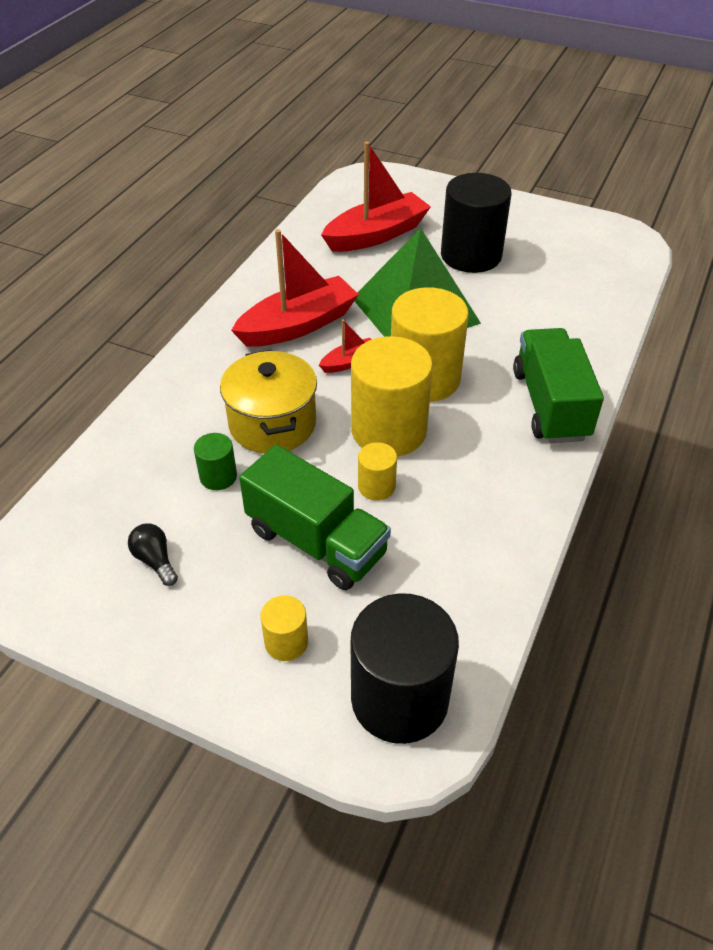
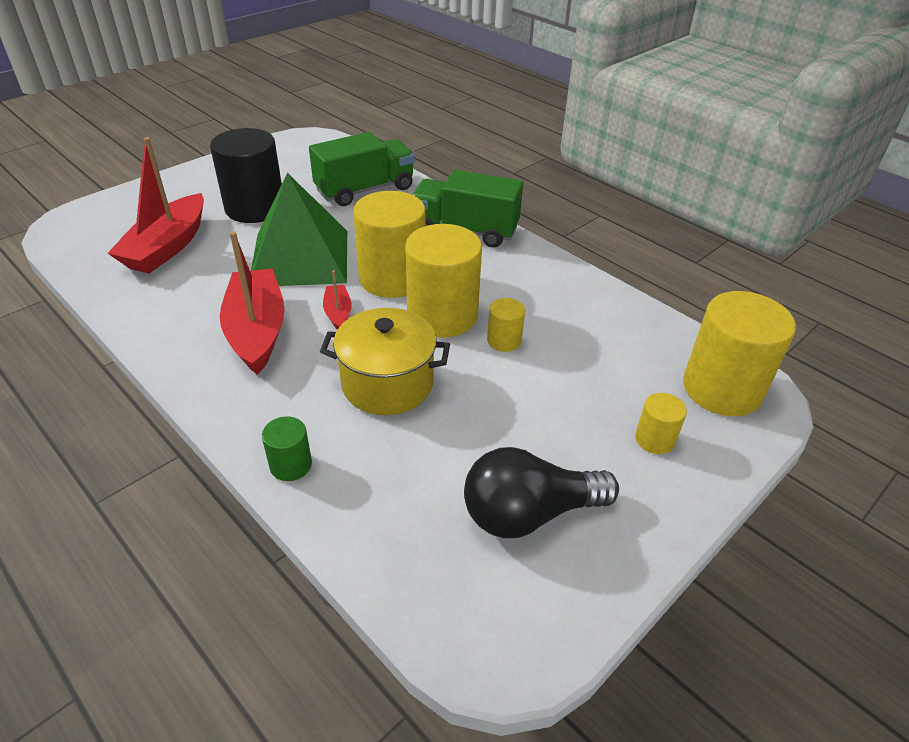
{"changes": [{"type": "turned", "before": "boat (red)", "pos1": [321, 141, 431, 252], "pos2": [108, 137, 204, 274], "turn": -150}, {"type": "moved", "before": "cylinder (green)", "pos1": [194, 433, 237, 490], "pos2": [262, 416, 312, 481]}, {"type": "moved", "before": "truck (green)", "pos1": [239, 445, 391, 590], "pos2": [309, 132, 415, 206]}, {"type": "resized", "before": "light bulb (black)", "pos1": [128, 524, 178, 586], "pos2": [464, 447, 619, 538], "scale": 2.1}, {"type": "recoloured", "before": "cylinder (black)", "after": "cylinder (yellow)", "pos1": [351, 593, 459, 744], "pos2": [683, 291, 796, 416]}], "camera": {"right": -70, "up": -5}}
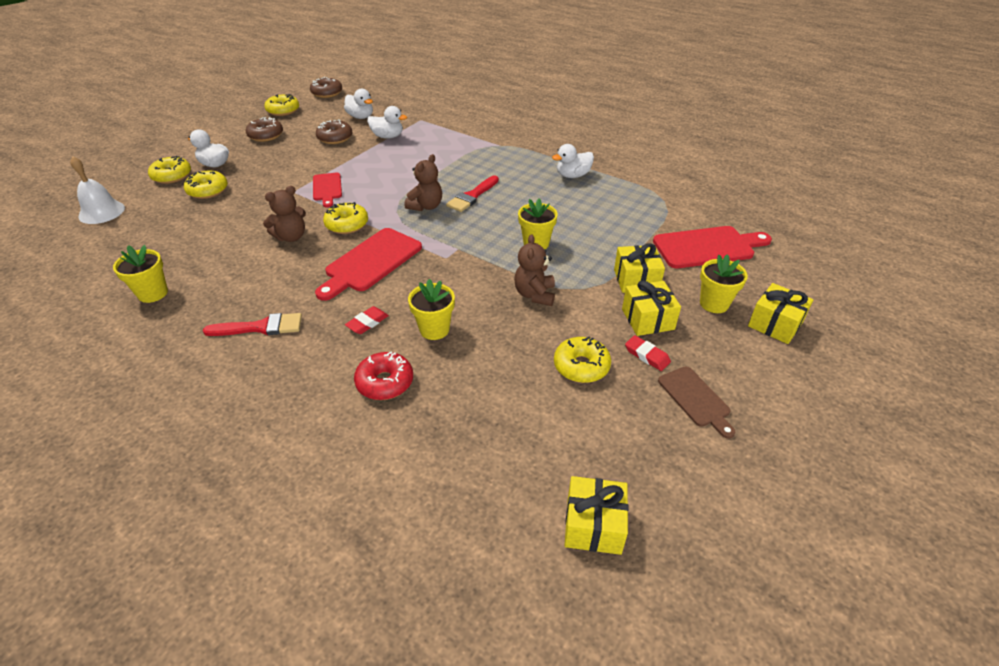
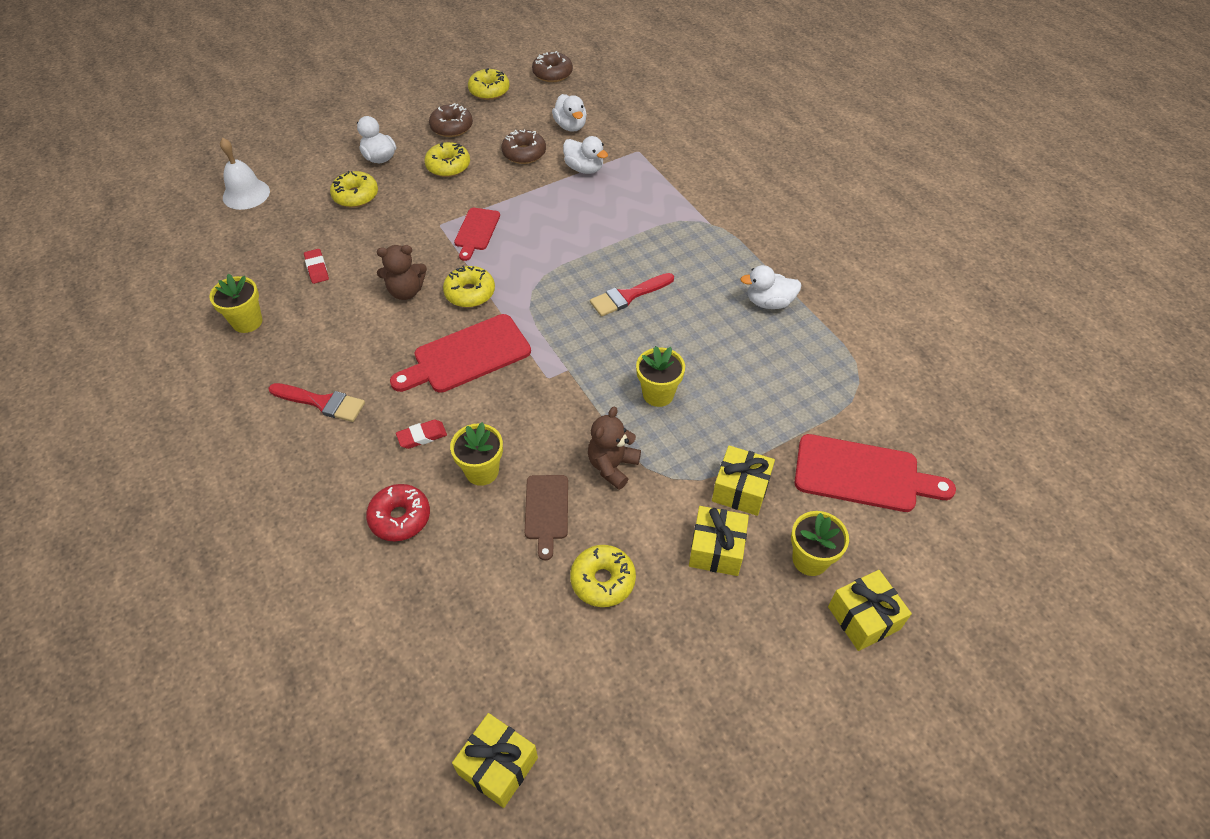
{"changes": [{"type": "moved", "before": "eraser (red)", "pos1": [625, 335, 671, 371], "pos2": [304, 249, 329, 284]}, {"type": "moved", "before": "donut (yellow)", "pos1": [148, 156, 191, 184], "pos2": [424, 142, 470, 177]}, {"type": "moved", "before": "cutting board (brown)", "pos1": [658, 366, 736, 439], "pos2": [525, 475, 568, 561]}, {"type": "removed", "before": "teddy bear (brown)", "pos1": [404, 154, 442, 211]}], "camera": {"right": 25, "up": 10}}
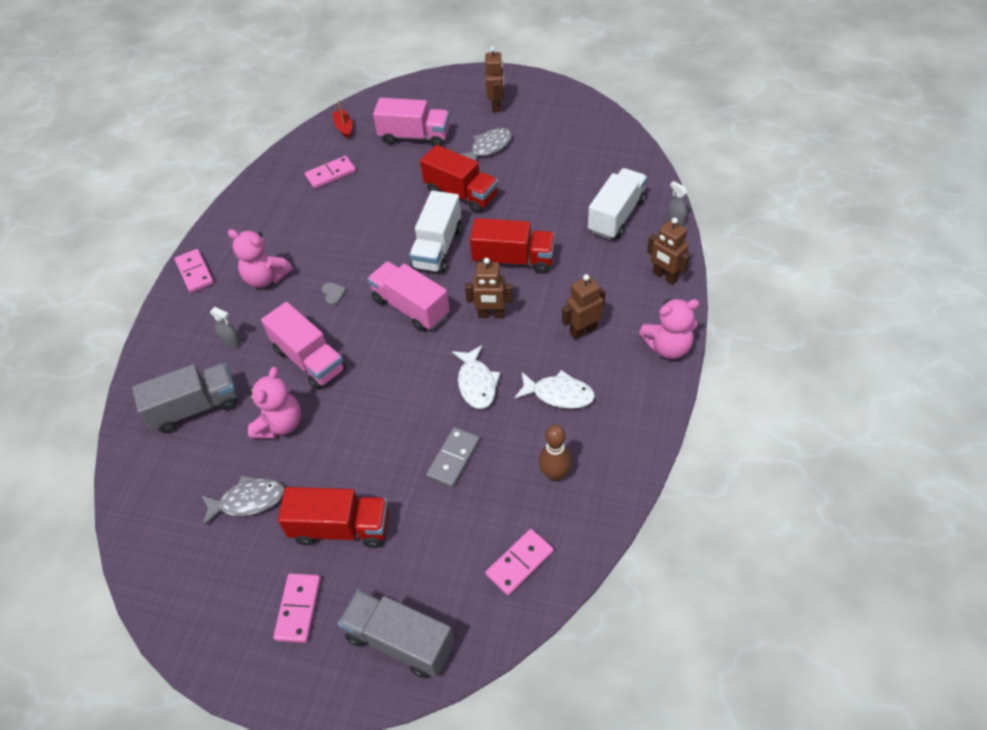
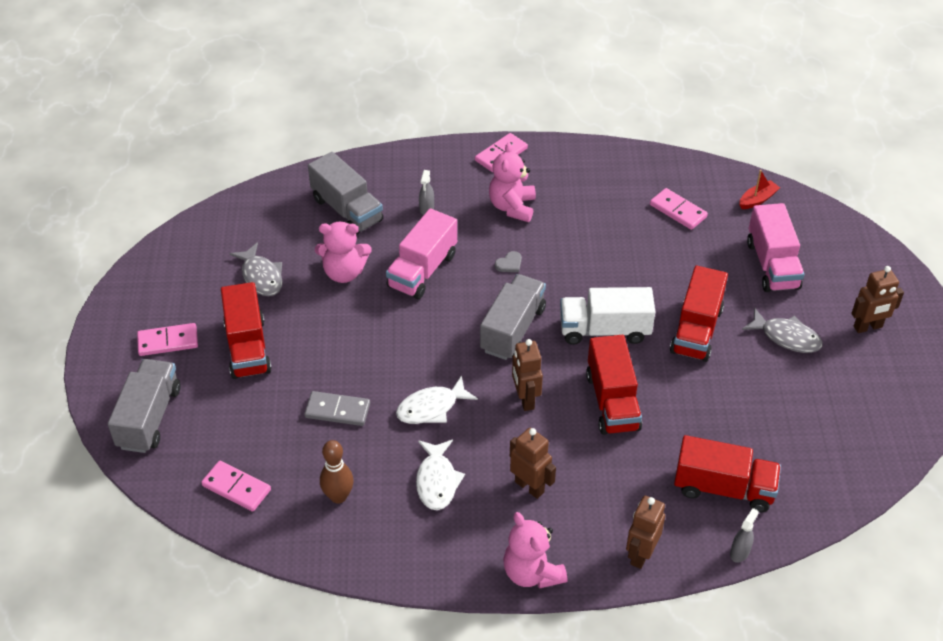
{"changes": [{"type": "recoloured", "before": "truck (pink)", "after": "truck (grey)", "pos1": [367, 261, 450, 332], "pos2": [480, 274, 546, 360]}, {"type": "recoloured", "before": "truck (white)", "after": "truck (red)", "pos1": [588, 168, 647, 240], "pos2": [674, 435, 781, 512]}], "camera": {"right": 70, "up": -5}}
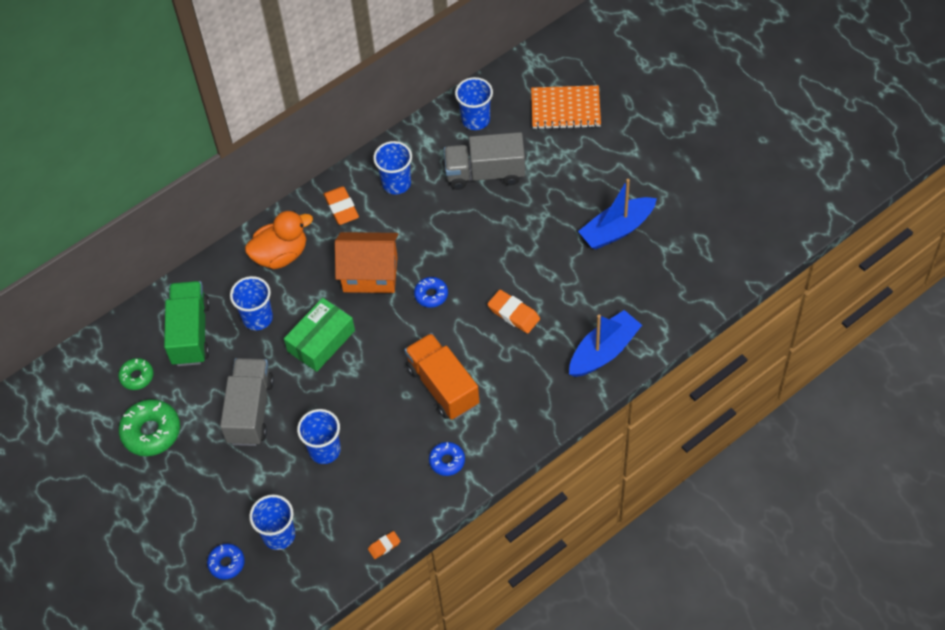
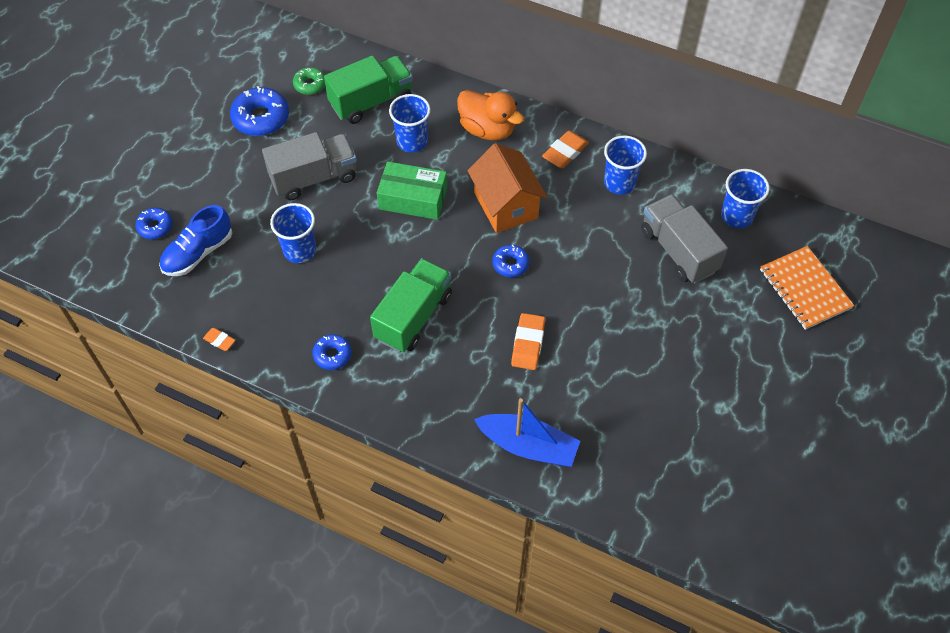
{"changes": [{"type": "replaced", "before": "cup (blue)", "after": "shoe (blue)", "pos1": [249, 494, 295, 550], "pos2": [159, 205, 232, 276]}, {"type": "recoloured", "before": "donut (green)", "after": "donut (blue)", "pos1": [119, 399, 180, 456], "pos2": [230, 86, 289, 136]}, {"type": "recoloured", "before": "truck (orange)", "after": "truck (green)", "pos1": [405, 333, 479, 420], "pos2": [370, 258, 452, 352]}, {"type": "removed", "before": "boat (blue)", "pos1": [578, 179, 657, 249]}], "camera": {"right": 60, "up": 0}}
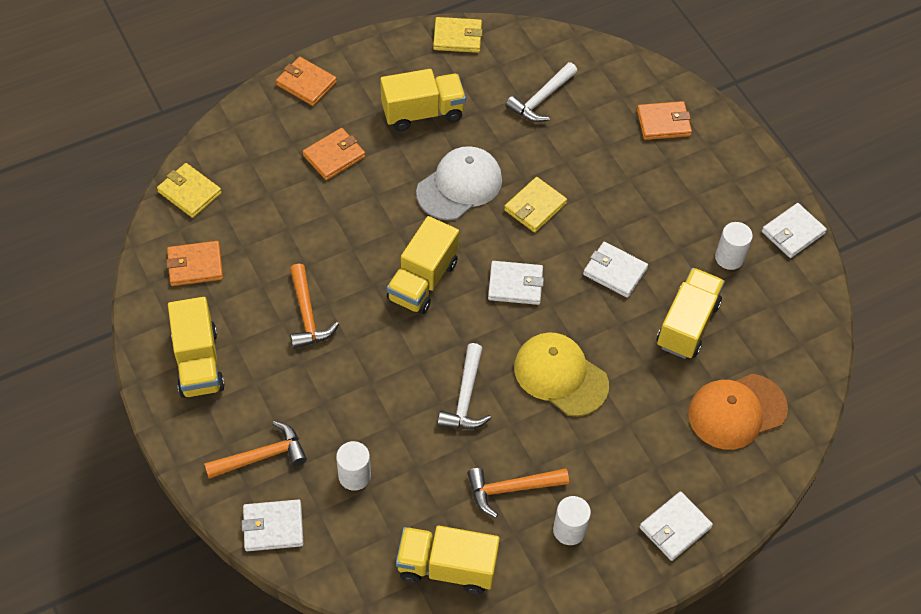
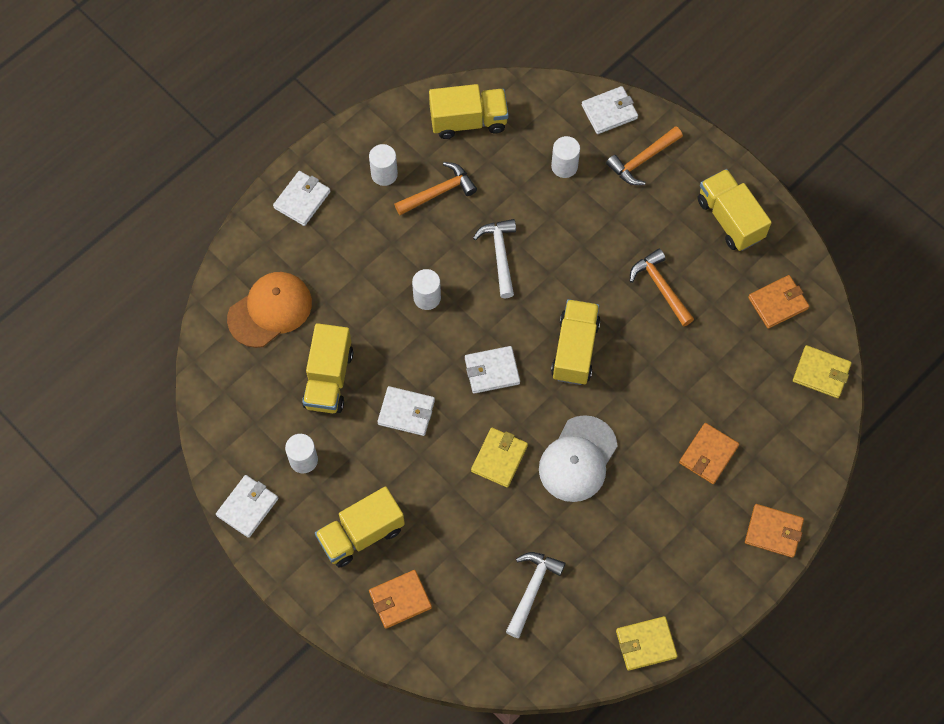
{"changes": [{"type": "moved", "before": "truck (yellow)", "pos1": [380, 69, 466, 131], "pos2": [315, 486, 405, 567]}, {"type": "replaced", "before": "cap (yellow)", "after": "cylinder (white)", "pos1": [514, 332, 609, 416], "pos2": [412, 269, 441, 310]}], "camera": {"right": 165, "up": 10}}
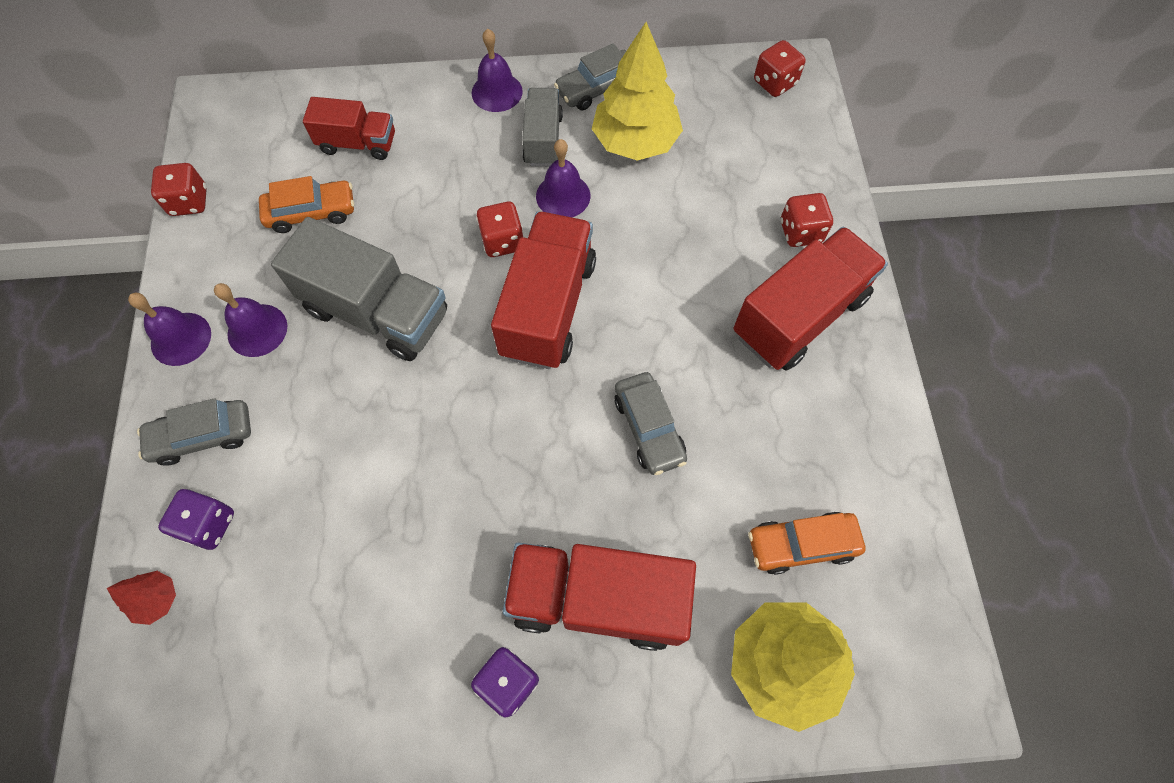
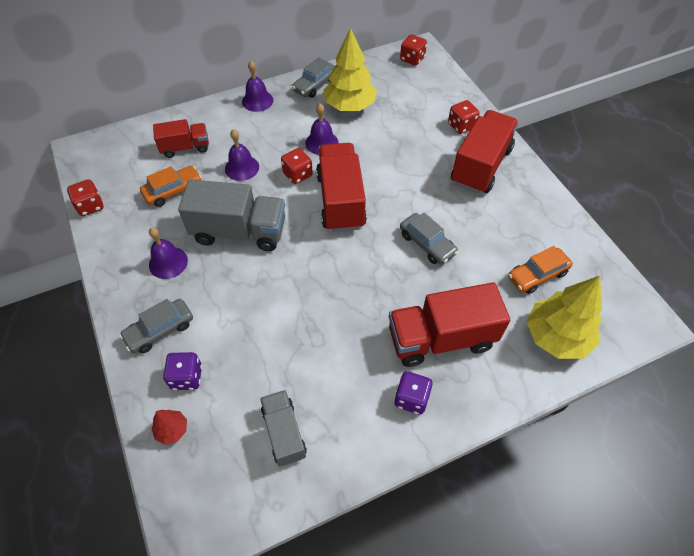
{"changes": [{"type": "moved", "before": "bell (purple)", "pos1": [128, 293, 211, 366], "pos2": [225, 129, 259, 181]}, {"type": "moved", "before": "truck (grey)", "pos1": [522, 88, 563, 166], "pos2": [260, 390, 307, 466]}], "camera": {"right": -20, "up": -10}}
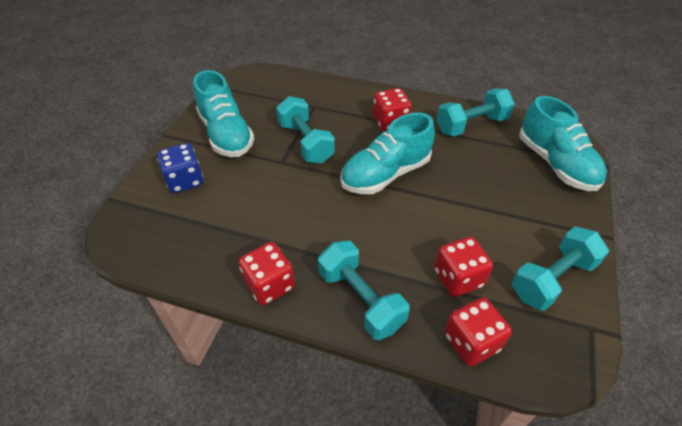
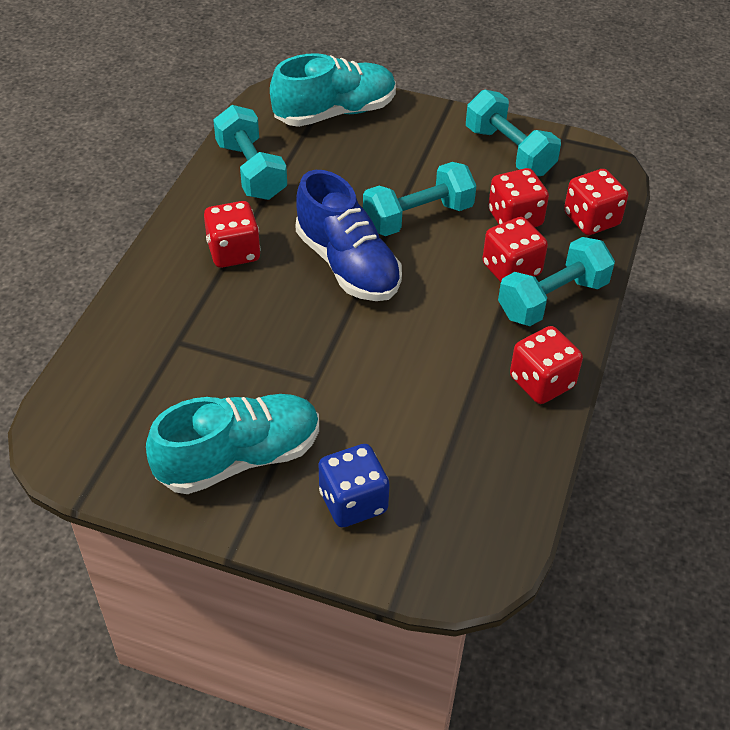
{"changes": [{"type": "recoloured", "before": "shoe (turquoise)", "after": "shoe (blue)", "pos1": [340, 113, 435, 194], "pos2": [296, 170, 402, 301]}, {"type": "moved", "before": "dumbbell (turquoise)", "pos1": [276, 96, 335, 163], "pos2": [363, 162, 476, 236]}, {"type": "added", "after": "dice (red)", "pos2": [482, 217, 548, 282]}], "camera": {"right": -90, "up": 0}}
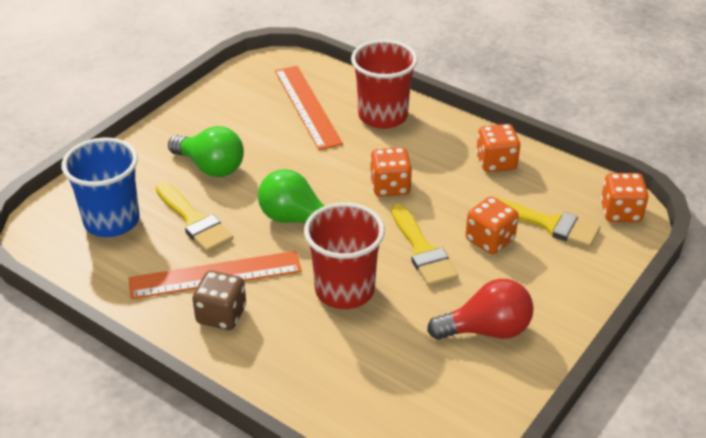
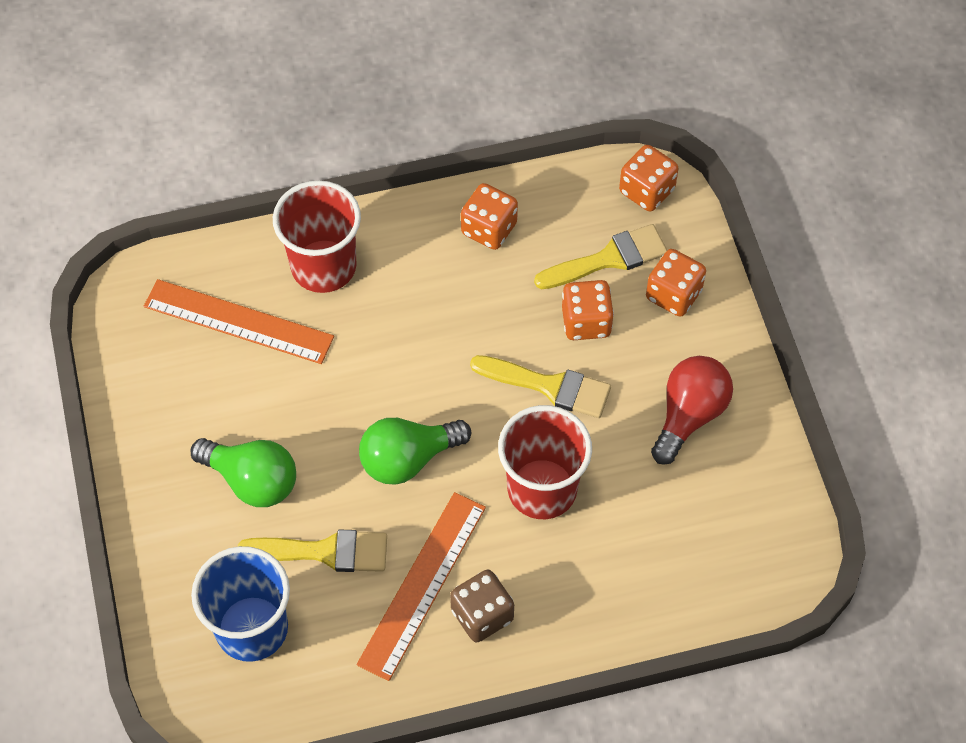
{"changes": [{"type": "turned", "before": "light bulb (green)", "pos1": [168, 126, 244, 177], "pos2": [191, 438, 296, 507], "turn": 45}, {"type": "moved", "before": "dice (orange)", "pos1": [370, 147, 412, 197], "pos2": [646, 249, 706, 317]}], "camera": {"right": -50, "up": 20}}
